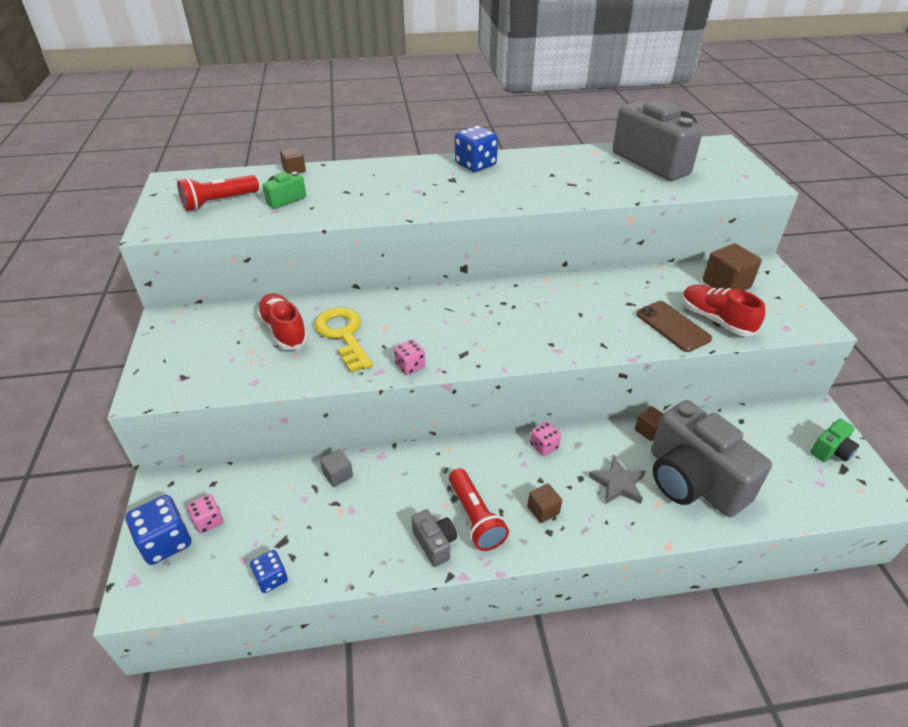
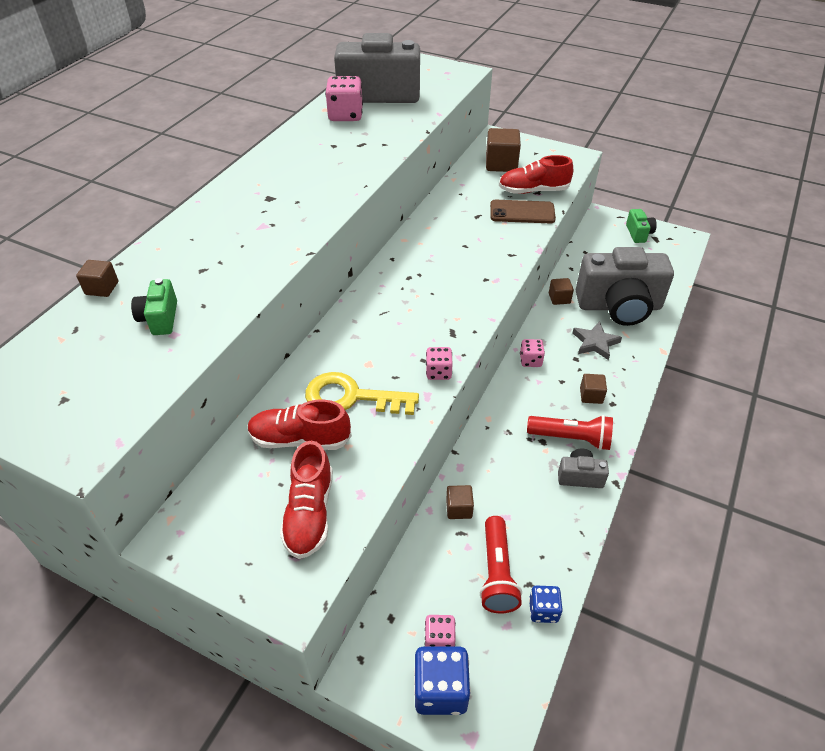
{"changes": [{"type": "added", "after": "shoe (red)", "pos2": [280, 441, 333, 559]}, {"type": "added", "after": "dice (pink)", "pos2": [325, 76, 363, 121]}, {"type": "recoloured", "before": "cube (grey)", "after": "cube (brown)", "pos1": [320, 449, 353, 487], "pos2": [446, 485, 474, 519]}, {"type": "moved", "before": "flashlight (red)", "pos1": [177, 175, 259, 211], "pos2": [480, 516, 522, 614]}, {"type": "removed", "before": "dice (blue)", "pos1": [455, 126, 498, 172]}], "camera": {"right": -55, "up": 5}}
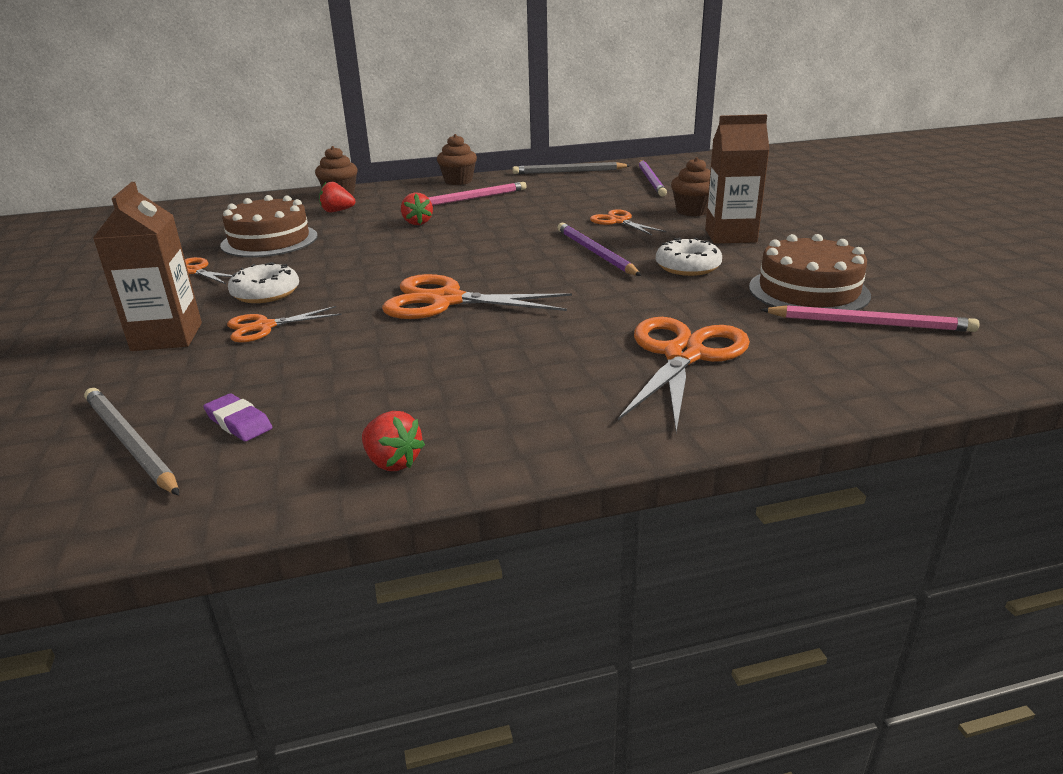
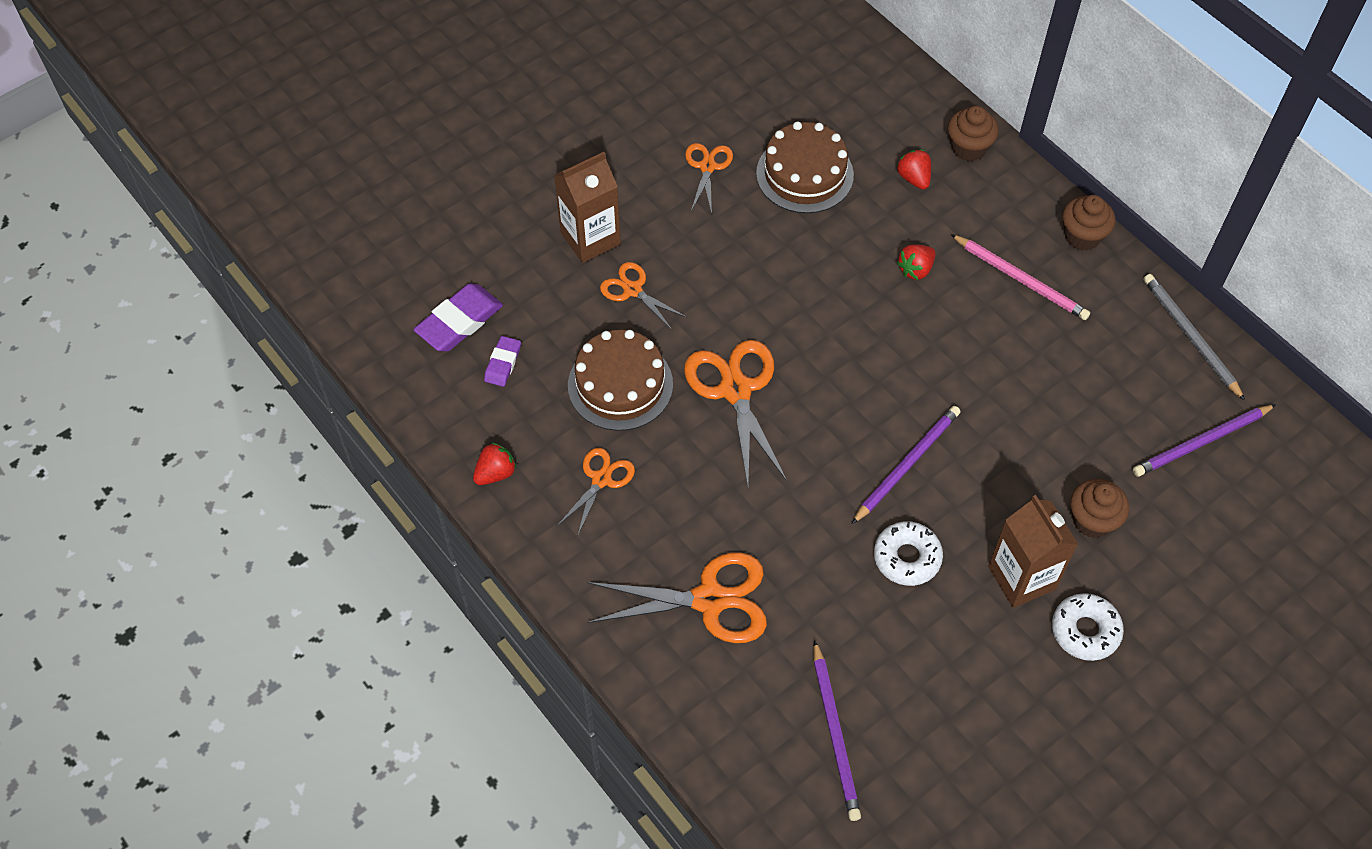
{"changes": [{"type": "replaced", "before": "pencil (grey)", "after": "eraser (purple)", "pos1": [84, 388, 179, 495], "pos2": [413, 284, 503, 351]}, {"type": "turned", "before": "strawberry (red)", "pos1": [362, 411, 425, 471], "pos2": [473, 442, 517, 485], "turn": -150}, {"type": "moved", "before": "scissors (orange)", "pos1": [590, 209, 667, 235], "pos2": [557, 448, 635, 537]}, {"type": "moved", "before": "cake (brown)", "pos1": [749, 234, 871, 310], "pos2": [568, 330, 673, 431]}, {"type": "recoloured", "before": "pencil (pink)", "after": "pencil (purple)", "pos1": [761, 305, 980, 332], "pos2": [813, 640, 861, 821]}, {"type": "moved", "before": "donut (white)", "pos1": [228, 262, 299, 303], "pos2": [1052, 593, 1124, 661]}], "camera": {"right": 65, "up": 30}}
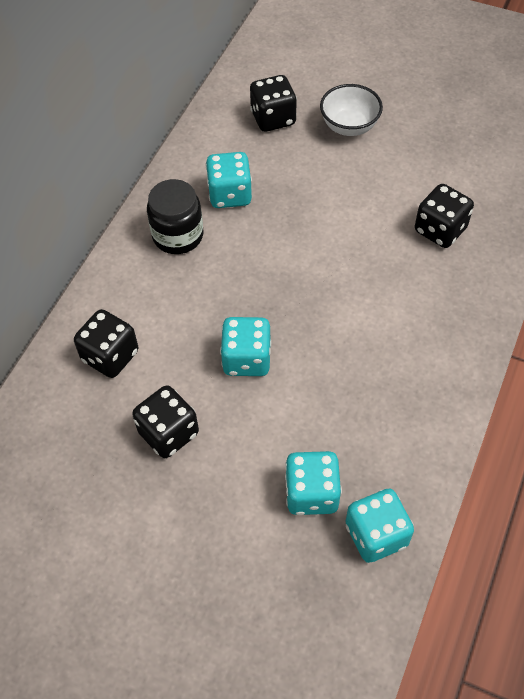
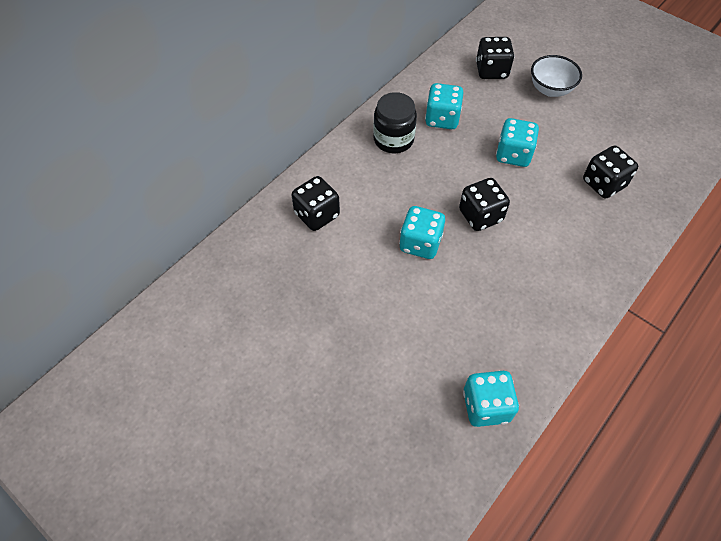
{"changes": [{"type": "moved", "before": "dice (black)", "pos1": [132, 386, 199, 458], "pos2": [459, 178, 510, 231]}, {"type": "moved", "before": "dice (turquoise)", "pos1": [285, 451, 342, 515], "pos2": [496, 118, 539, 167]}], "camera": {"right": 15, "up": 0}}
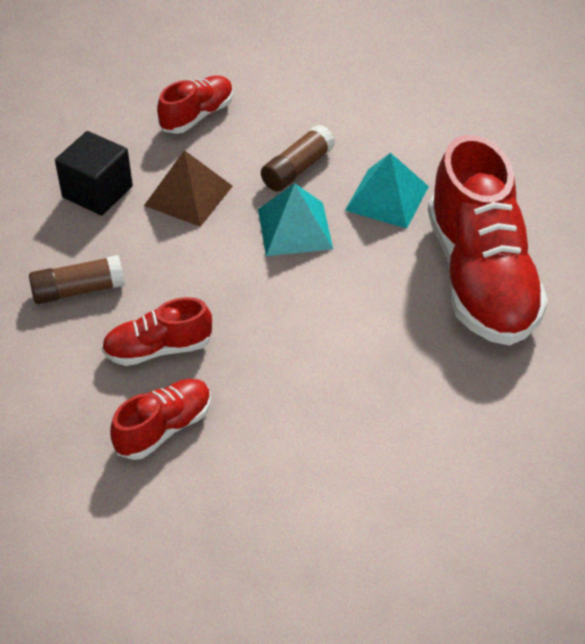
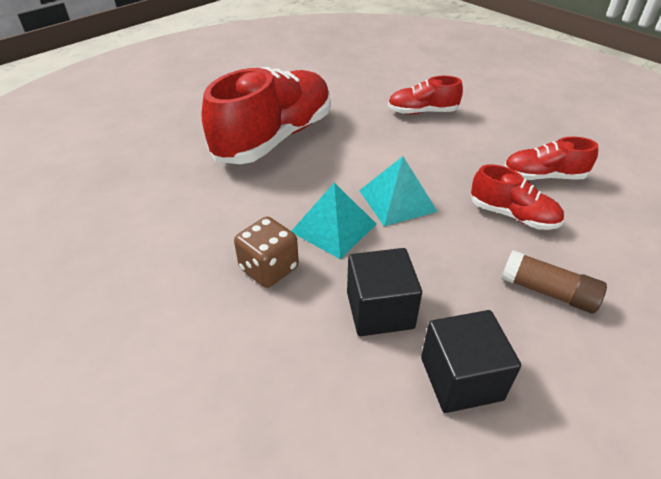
{"changes": [{"type": "replaced", "before": "glue stick (brown)", "after": "dice (brown)", "pos1": [261, 125, 335, 191], "pos2": [234, 217, 299, 288]}, {"type": "replaced", "before": "pyramid (brown)", "after": "cube (black)", "pos1": [144, 150, 233, 227], "pos2": [347, 248, 422, 336]}, {"type": "moved", "before": "pyramid (turquoise)", "pos1": [345, 153, 429, 229], "pos2": [359, 156, 438, 226]}, {"type": "moved", "before": "shoe (red)", "pos1": [157, 76, 233, 134], "pos2": [388, 76, 463, 114]}], "camera": {"right": -135, "up": -5}}
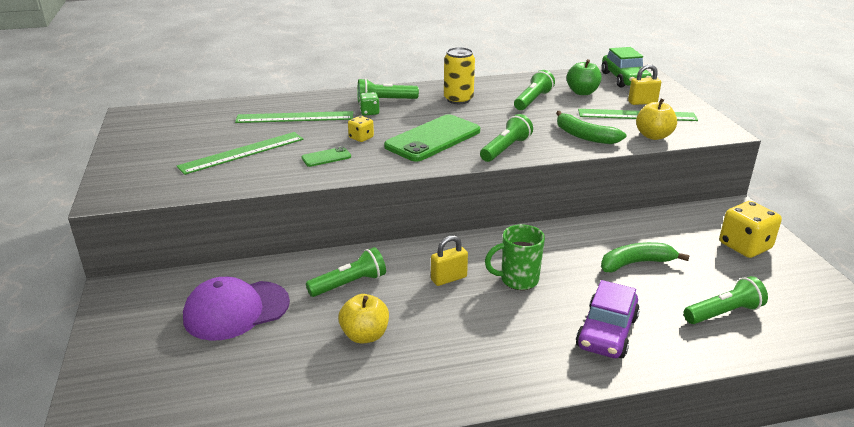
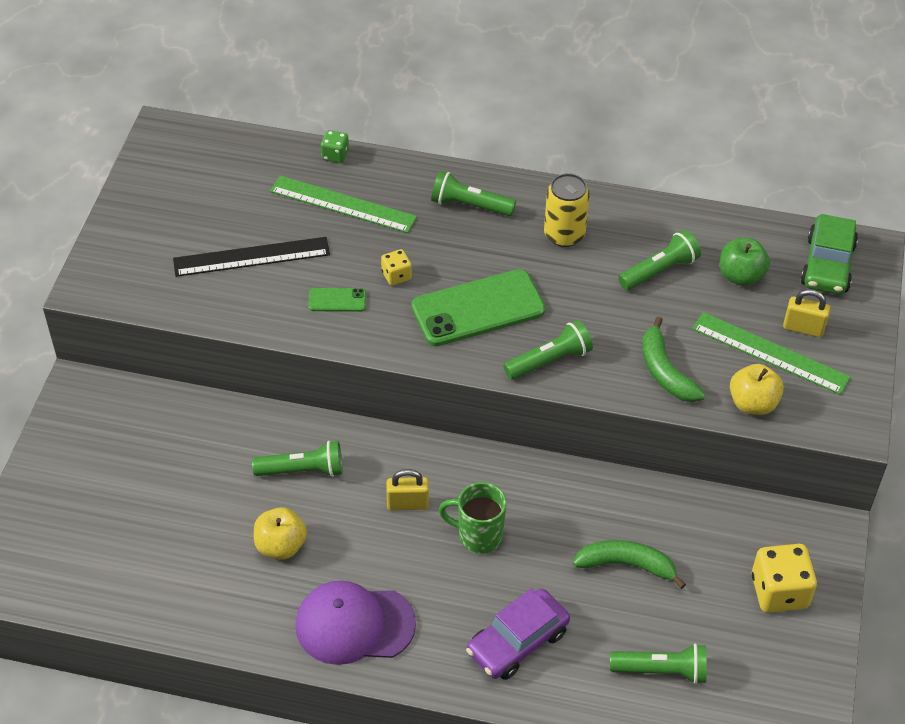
{"changes": [{"type": "recoloured", "before": "ruler (green)", "after": "ruler (black)", "pos1": [177, 132, 304, 175], "pos2": [173, 237, 330, 277]}, {"type": "moved", "before": "cap (purple)", "pos1": [183, 277, 290, 341], "pos2": [295, 580, 416, 665]}, {"type": "moved", "before": "dice (green)", "pos1": [359, 92, 379, 116], "pos2": [321, 130, 349, 163]}], "camera": {"right": 25, "up": 20}}
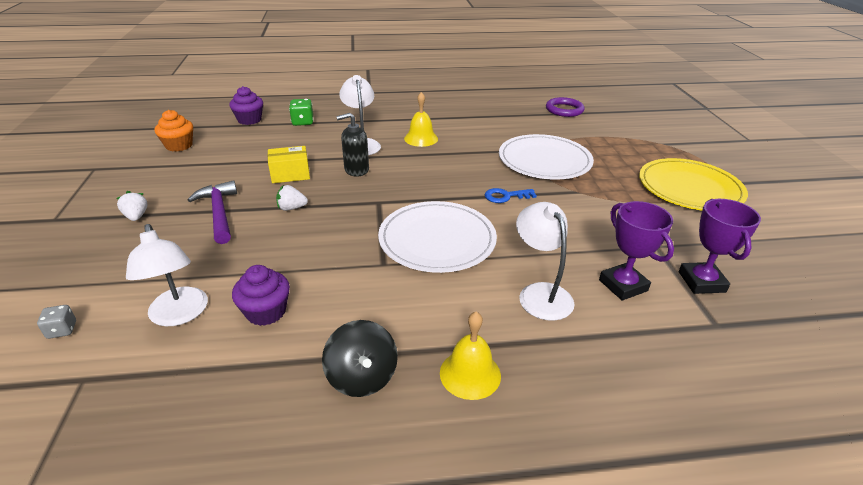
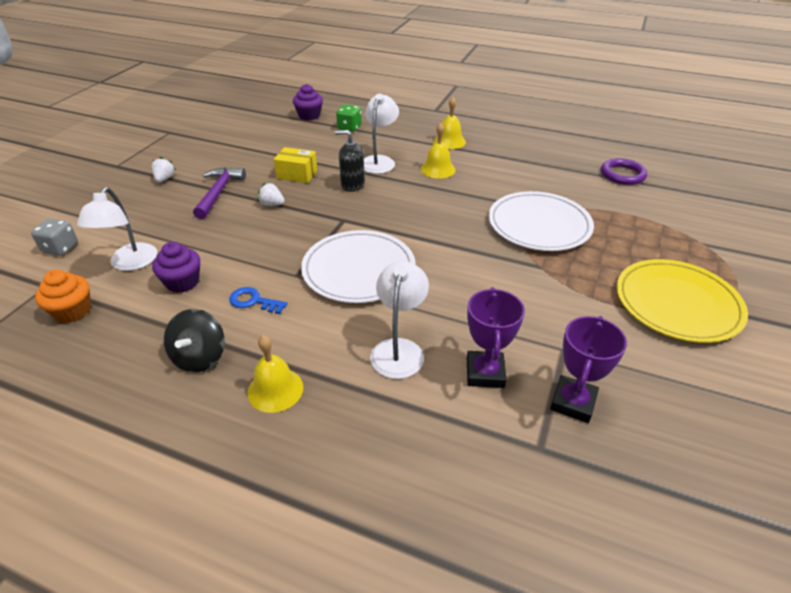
{"changes": [{"type": "resized", "before": "dice (grey)", "pos1": [37, 305, 76, 339], "pos2": [31, 218, 78, 256], "scale": 1.54}, {"type": "moved", "before": "cupcake (orange)", "pos1": [155, 110, 193, 152], "pos2": [35, 269, 91, 323]}, {"type": "moved", "before": "key (blue)", "pos1": [485, 188, 537, 203], "pos2": [229, 287, 287, 314]}, {"type": "added", "after": "bell (yellow)", "pos2": [434, 97, 466, 149]}], "camera": {"right": 30, "up": 5}}
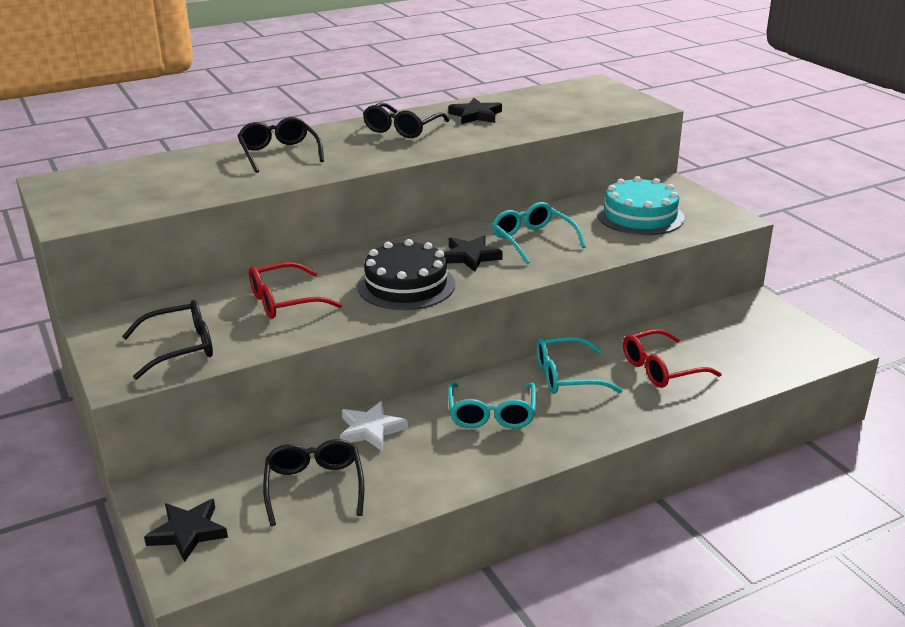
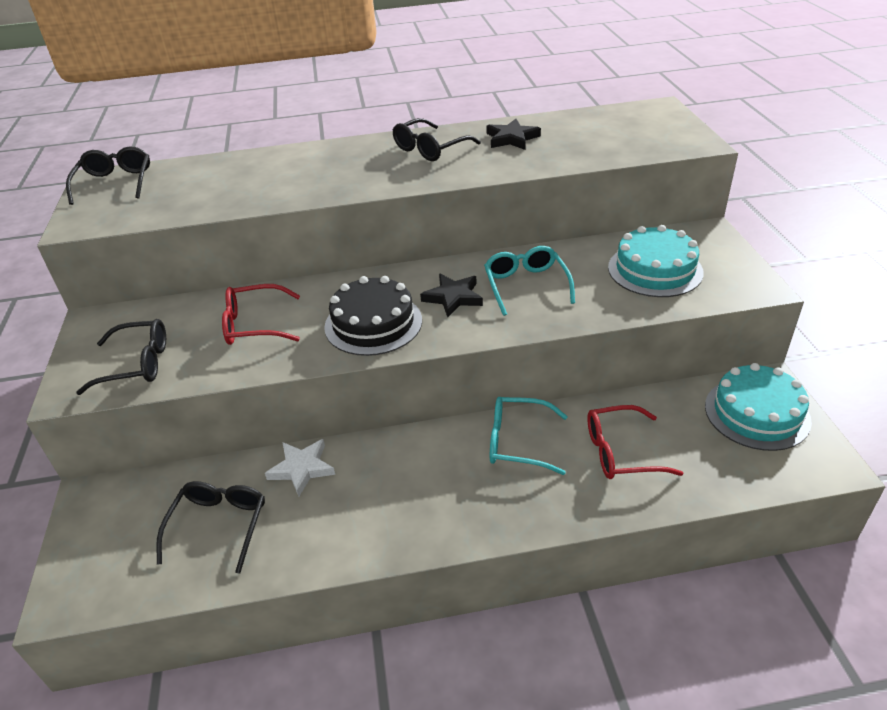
{"changes": [{"type": "moved", "before": "glasses (black)", "pos1": [237, 117, 324, 173], "pos2": [66, 147, 150, 205]}, {"type": "added", "after": "cake (turquoise)", "pos2": [705, 363, 812, 451]}, {"type": "removed", "before": "star (black)", "pos1": [144, 499, 228, 562]}, {"type": "removed", "before": "glasses (turquoise)", "pos1": [448, 382, 536, 429]}], "camera": {"right": 20, "up": 10}}
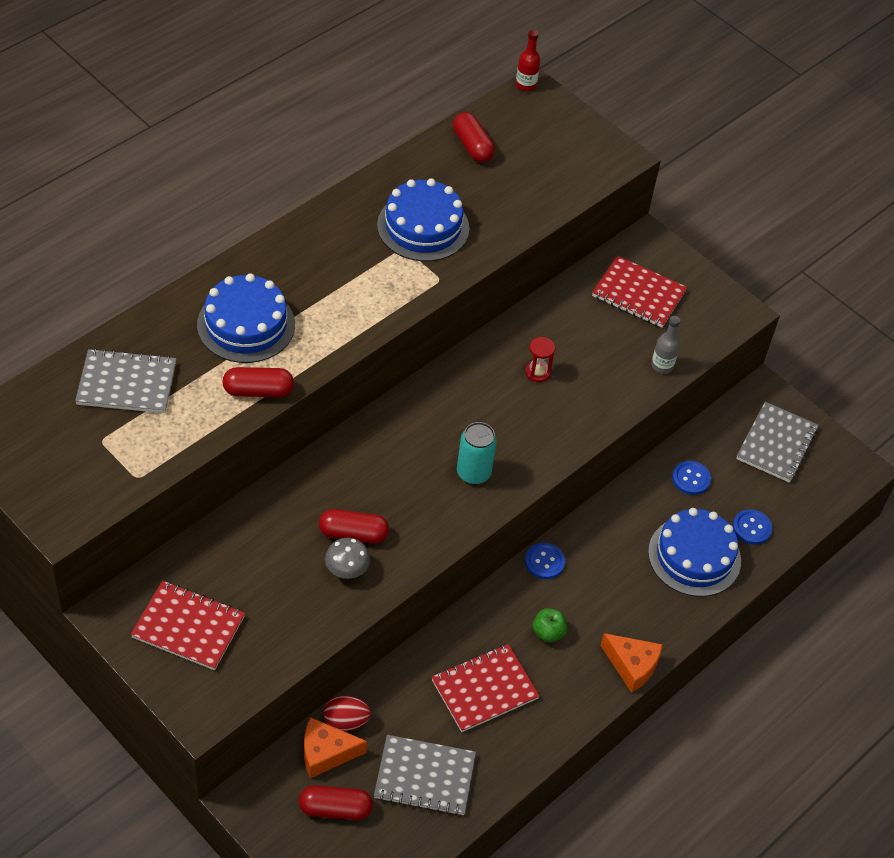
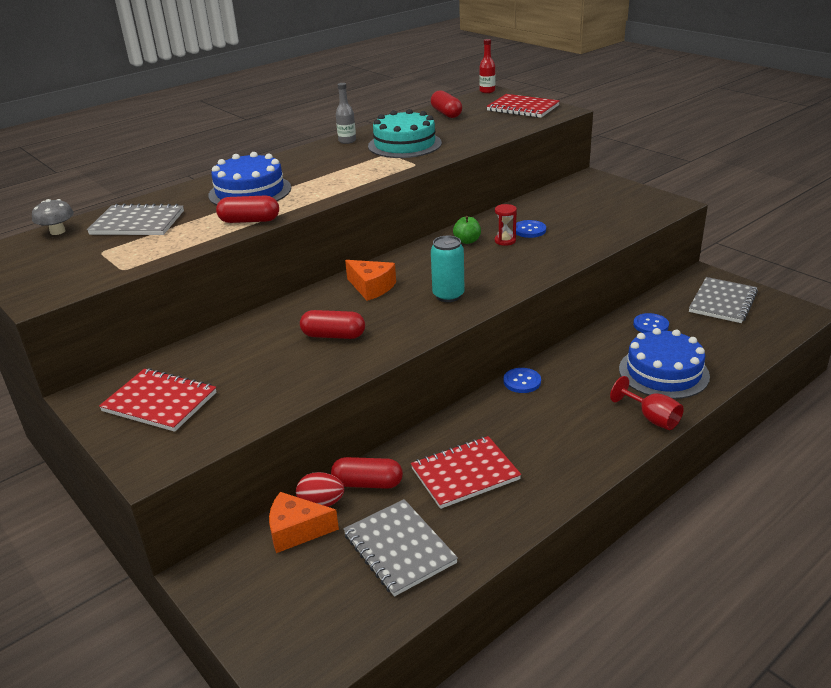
{"changes": [{"type": "moved", "before": "mushroom (grey)", "pos1": [325, 538, 370, 579], "pos2": [32, 199, 74, 235]}, {"type": "moved", "before": "capsule (red)", "pos1": [299, 785, 373, 820], "pos2": [331, 457, 403, 489]}, {"type": "moved", "before": "bottle (grey)", "pos1": [651, 316, 680, 374], "pos2": [336, 83, 356, 144]}, {"type": "turned", "before": "notebook (grey)", "pos1": [374, 735, 476, 816], "pos2": [343, 499, 458, 597], "turn": 45}, {"type": "moved", "before": "cheese (orange)", "pos1": [600, 633, 663, 693], "pos2": [345, 260, 396, 301]}, {"type": "recoloured", "before": "cake (blue)", "after": "cake (turquoise)", "pos1": [377, 179, 469, 261], "pos2": [368, 109, 442, 158]}, {"type": "moved", "before": "apple (green)", "pos1": [533, 608, 568, 642], "pos2": [453, 216, 481, 244]}, {"type": "moved", "before": "notebook (red)", "pos1": [592, 256, 687, 328], "pos2": [486, 94, 560, 118]}, {"type": "moved", "before": "button (blue)", "pos1": [733, 509, 773, 545], "pos2": [516, 220, 546, 238]}, {"type": "added", "after": "goblet (red)", "pos2": [610, 376, 684, 430]}], "camera": {"right": 10, "up": -20}}
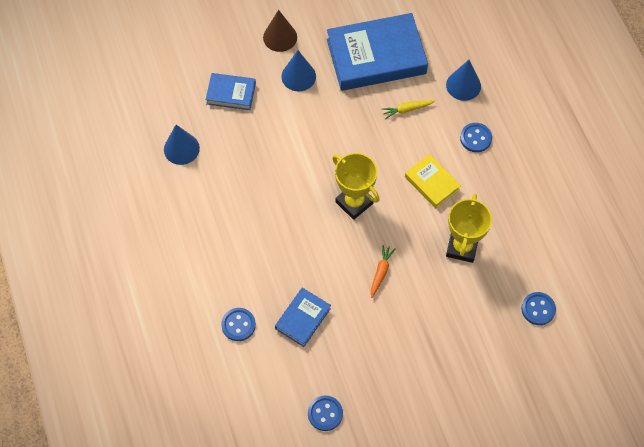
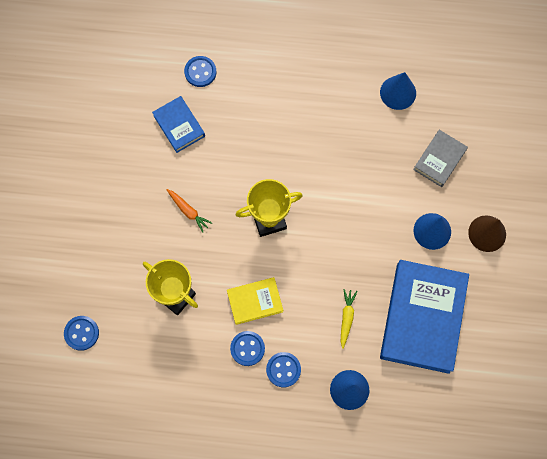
{"changes": [{"type": "moved", "before": "button (blue)", "pos1": [308, 395, 343, 431], "pos2": [230, 331, 265, 366]}, {"type": "recoloured", "before": "book (blue)", "after": "book (grey)", "pos1": [205, 73, 256, 110], "pos2": [413, 130, 468, 187]}], "camera": {"right": 115, "up": 10}}
